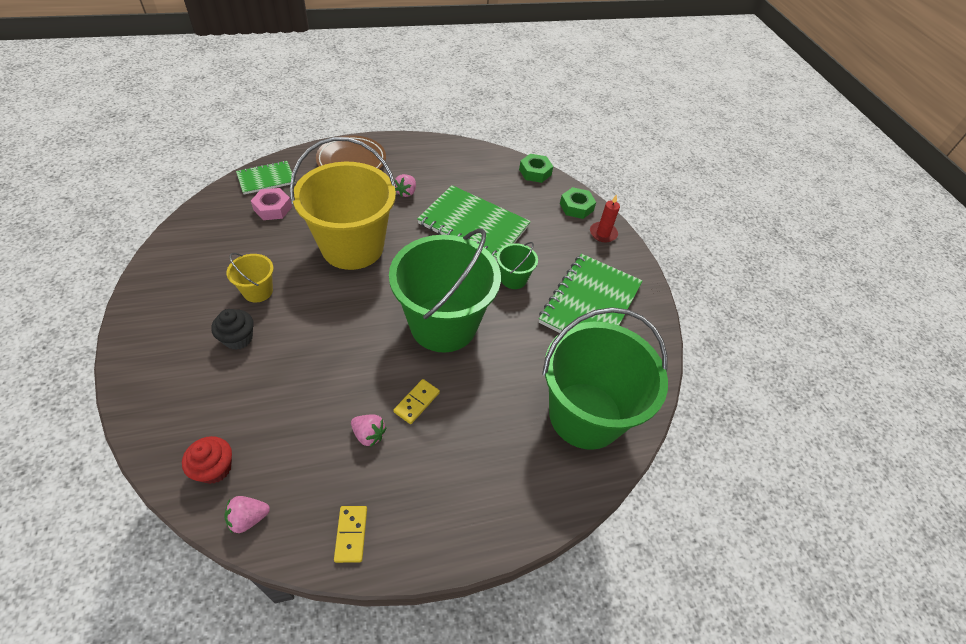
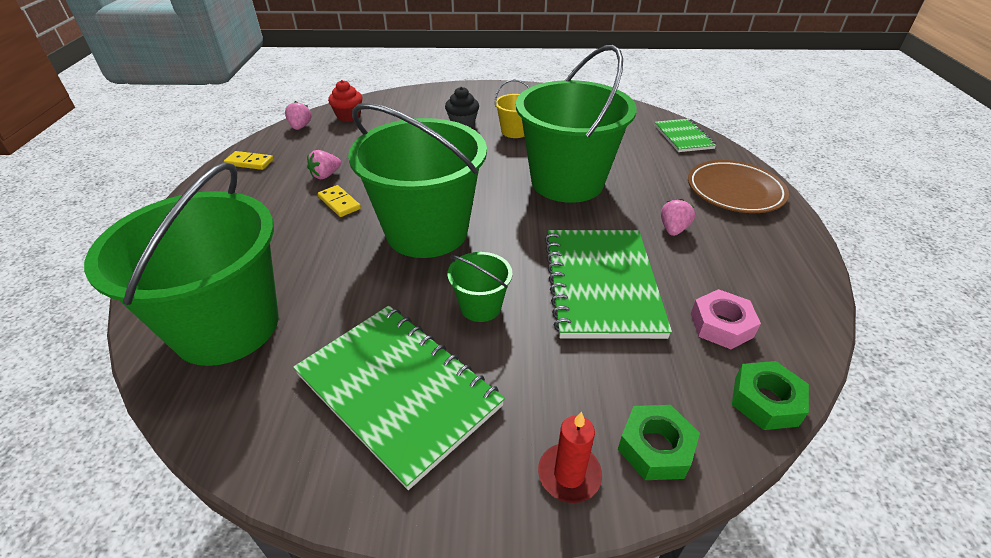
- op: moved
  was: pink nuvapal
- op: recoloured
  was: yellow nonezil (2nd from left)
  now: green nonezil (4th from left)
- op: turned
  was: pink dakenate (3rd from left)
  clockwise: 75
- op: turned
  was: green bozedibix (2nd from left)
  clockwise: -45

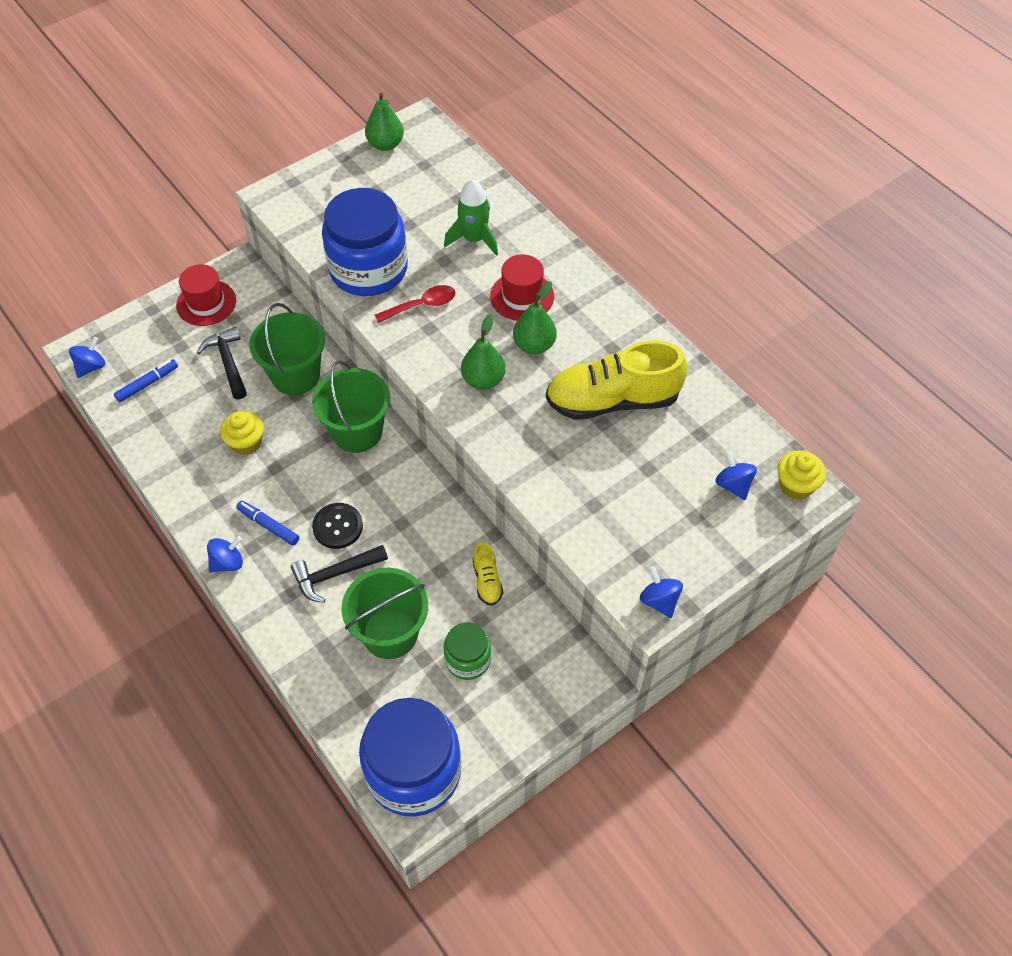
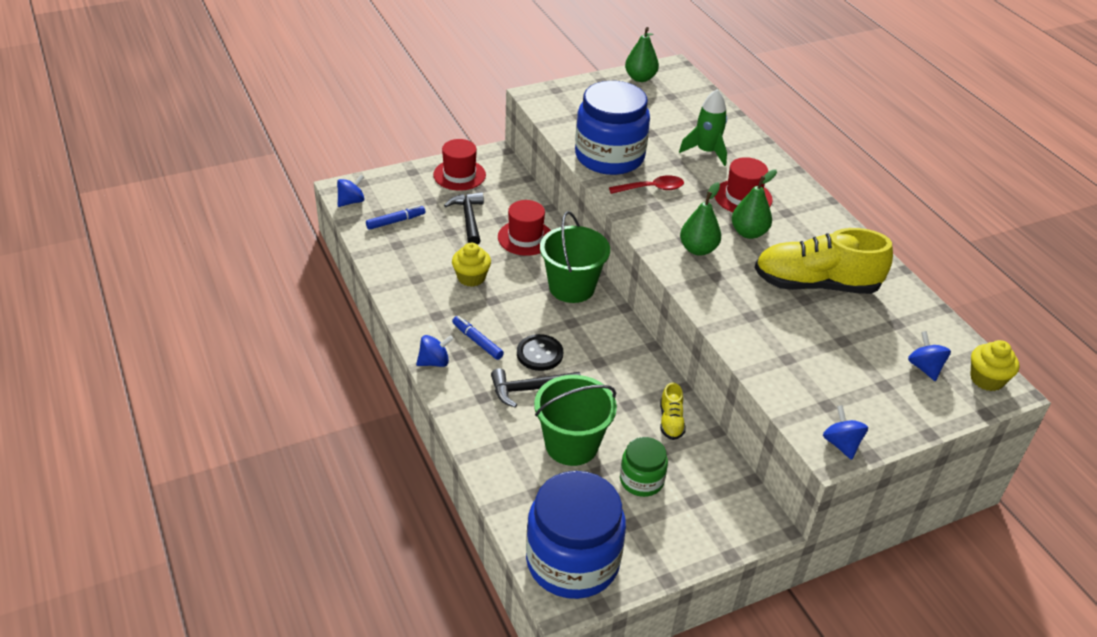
- op: replaced
  was: green nonezil (1st from left)
  now: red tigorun (2nd from left)

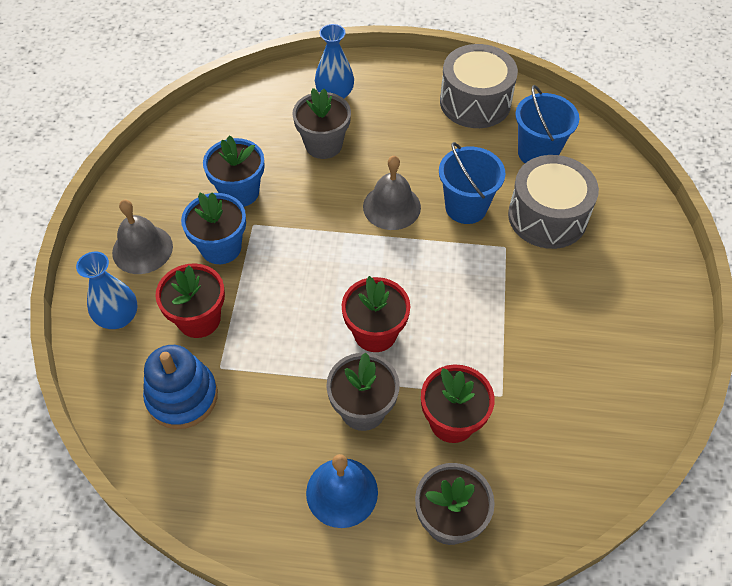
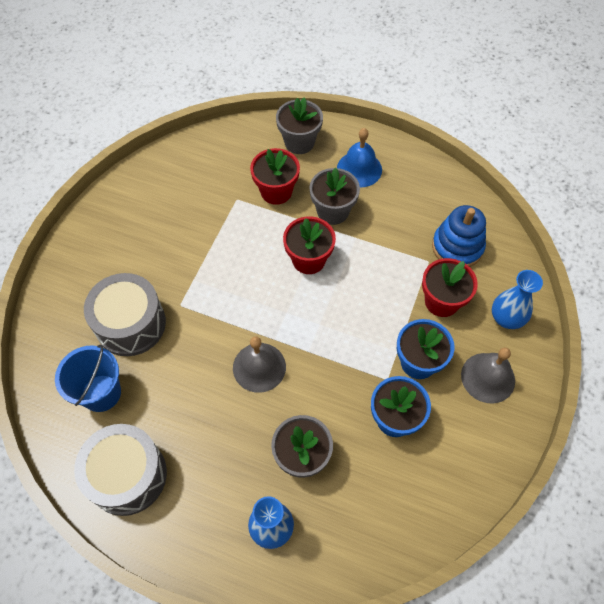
- op: removed
  was: blue nonezil (1st from left)

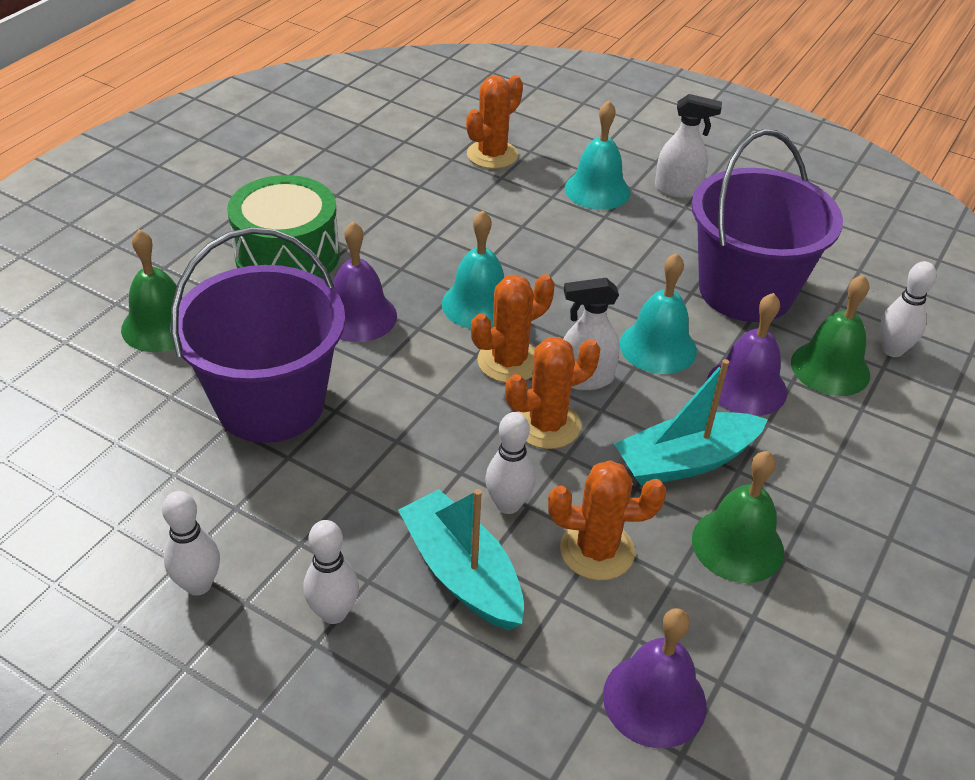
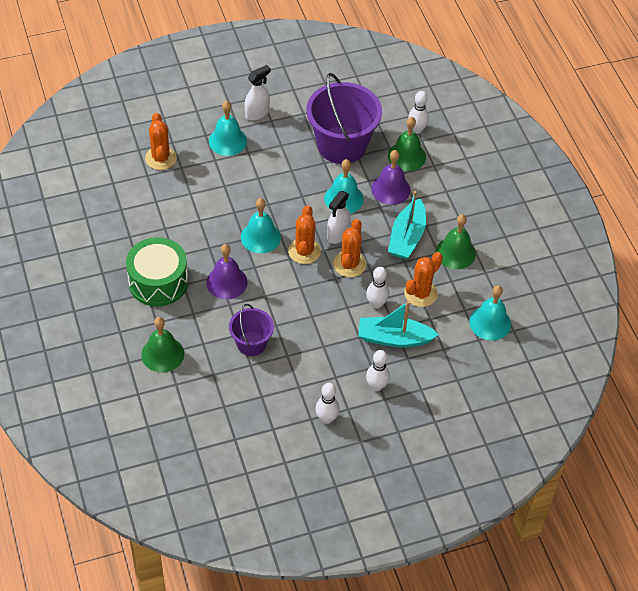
- op: recoloured
  was: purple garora (2nd from left)
  now: turquoise garora (4th from left)
- op: resized
  was: purple nonezil (1st from left)
  ratio: 0.54

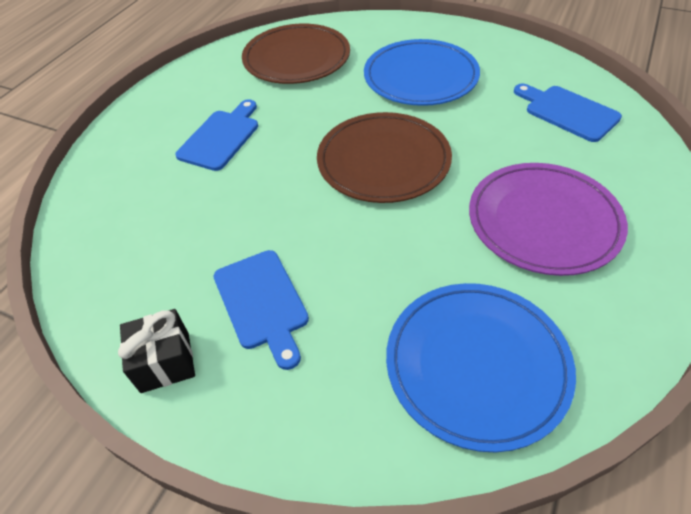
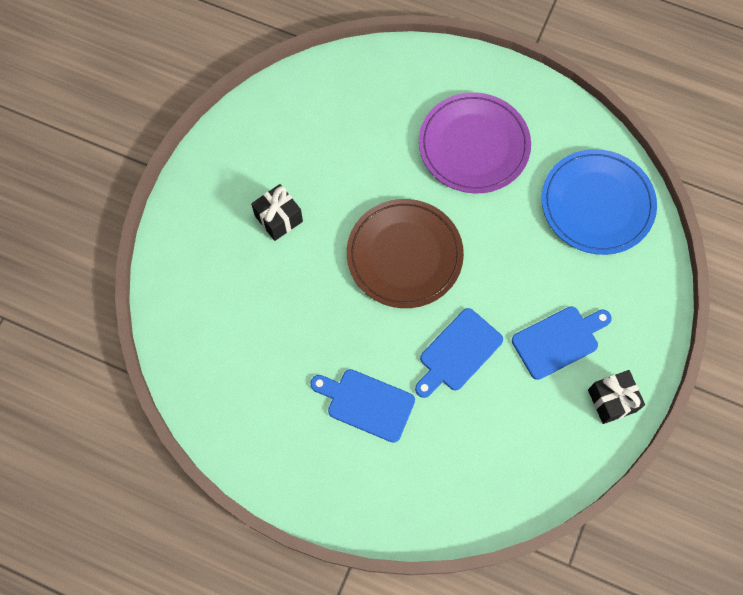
- op: removed
  was: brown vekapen (1st from left)
- op: moved
  was: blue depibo (3rd from left in the first image)
  now: blue depibo (2nd from left)
- op: replaced
  was: blue vekapen (1st from left)
  now: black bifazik (1st from left)

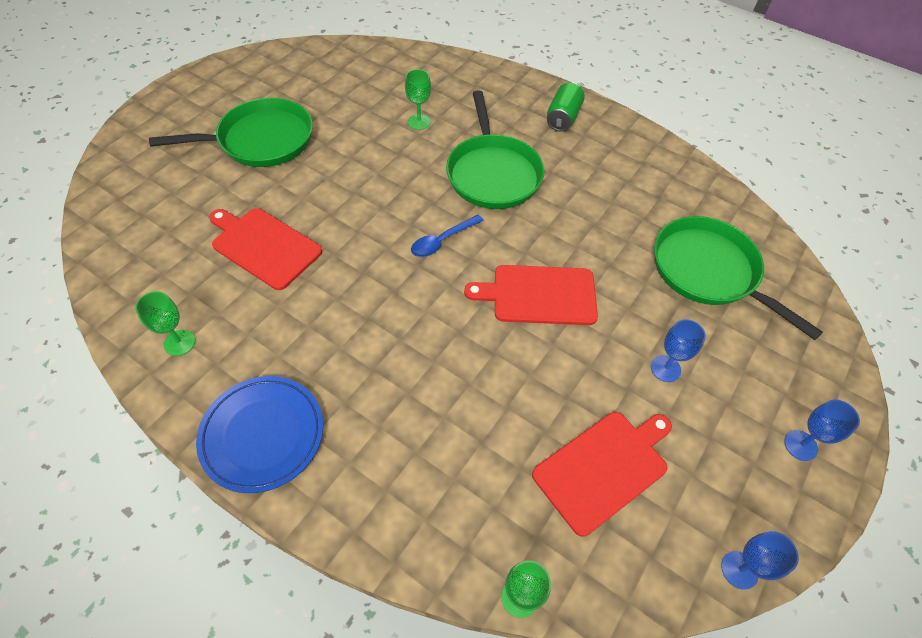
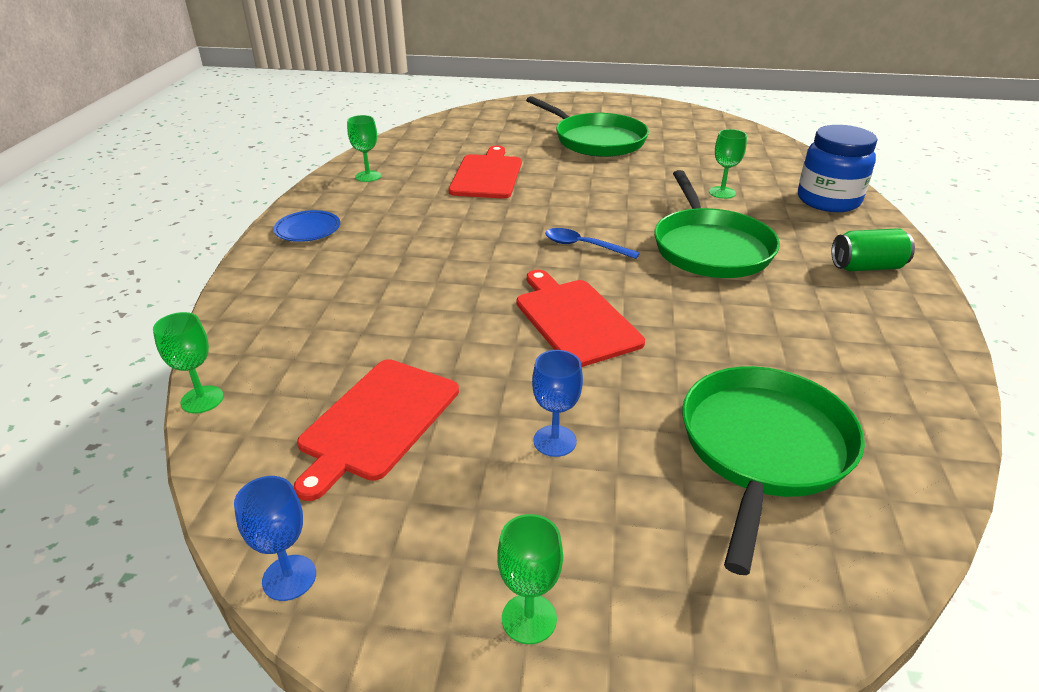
- op: added
  now: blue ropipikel
- op: recoloured
  was: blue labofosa (3rd from left)
  now: green labofosa (3rd from left)
- op: turned
  was: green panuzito (2nd from left)
  clockwise: -60
- op: turned
  was: red depibo (3rd from left in the first image)
  clockwise: 90
- op: resized
  was: blue vekapen
  ratio: 0.6

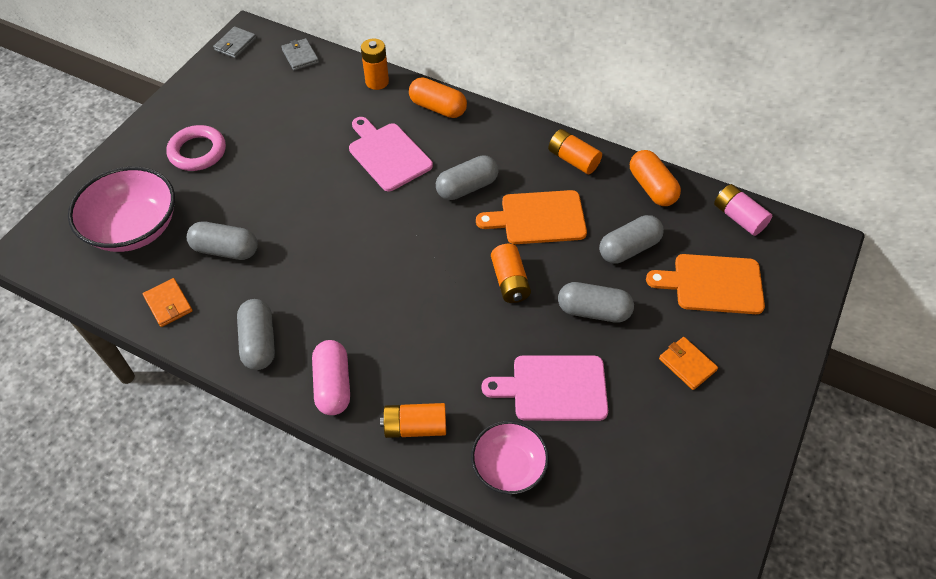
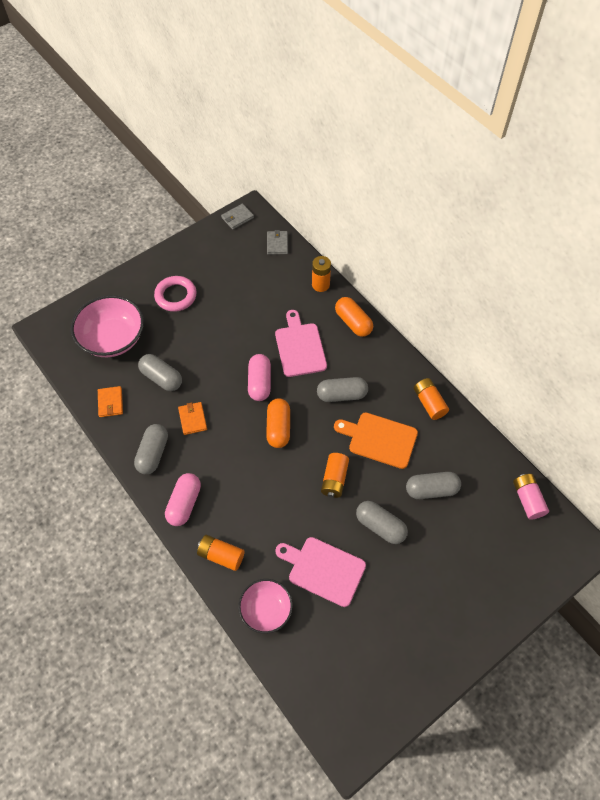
- op: removed
  was: orange depibo (2nd from left)
- op: added
  now: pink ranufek (2nd from left)
- op: moved
  was: orange ranufek (2nd from left in the first image)
  now: orange ranufek (1st from left)
- op: moved
  was: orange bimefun (2nd from left)

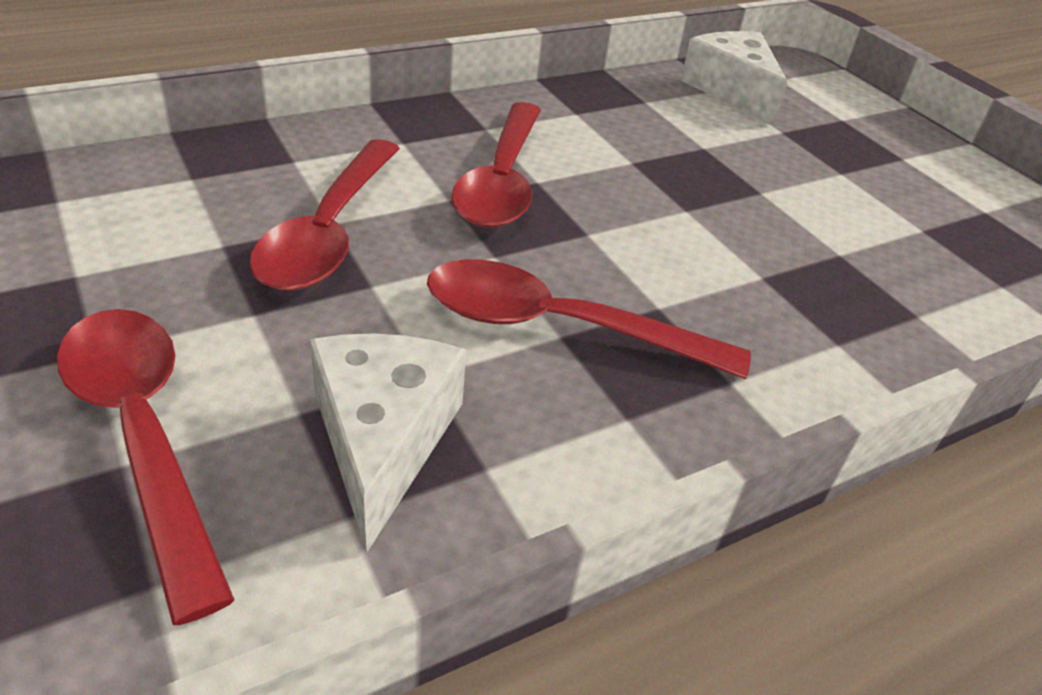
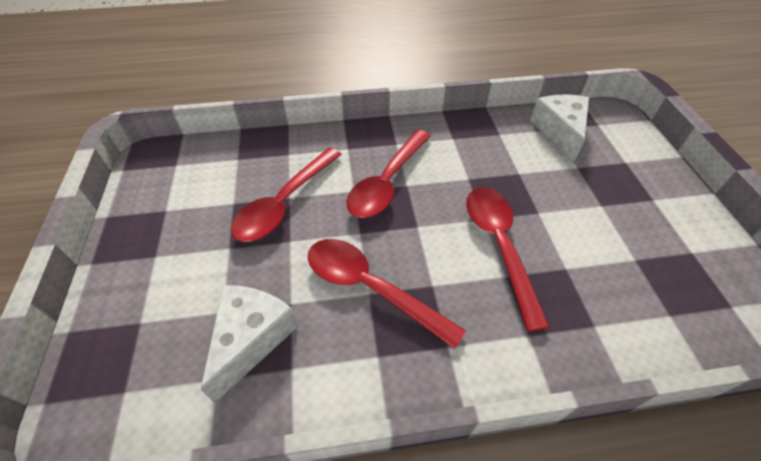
- op: moved
  was: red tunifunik (1st from left in the first image)
  now: red tunifunik (4th from left)

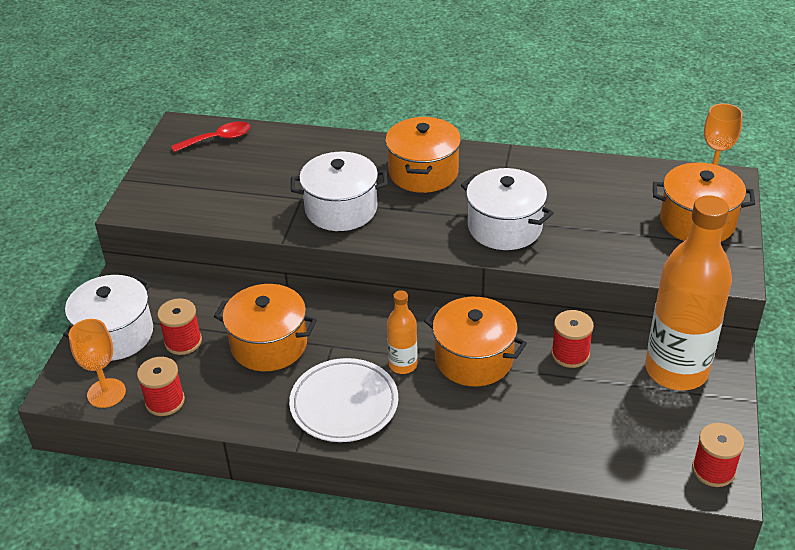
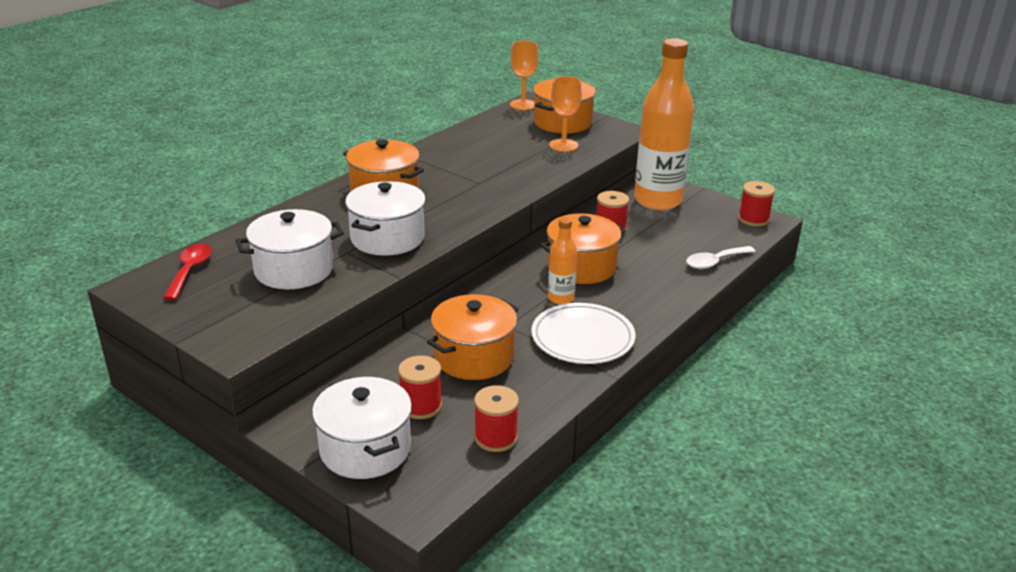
- op: added
  now: white tunifunik
- op: moved
  was: orange labofosa (1st from left in the first image)
  now: orange labofosa (2nd from left)
- op: moved
  was: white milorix (3rd from left in the first image)
  now: white milorix (1st from left)

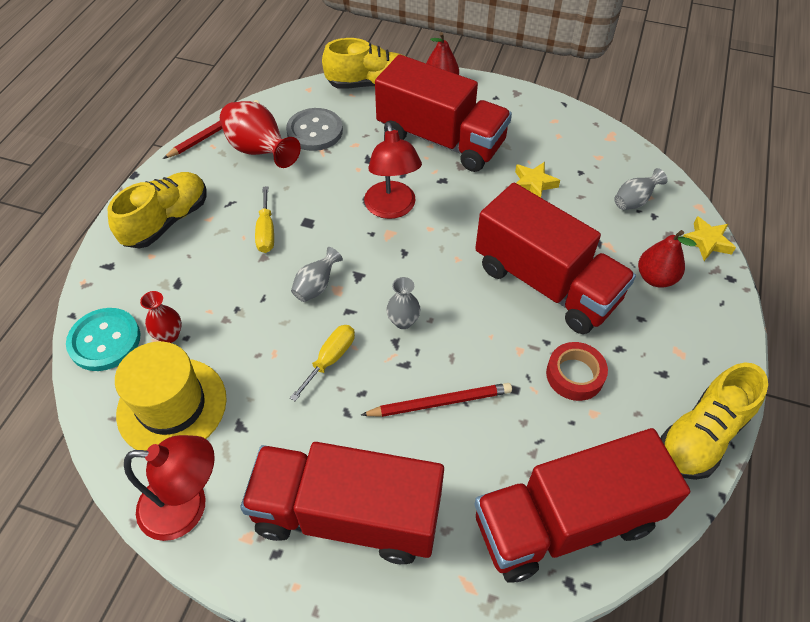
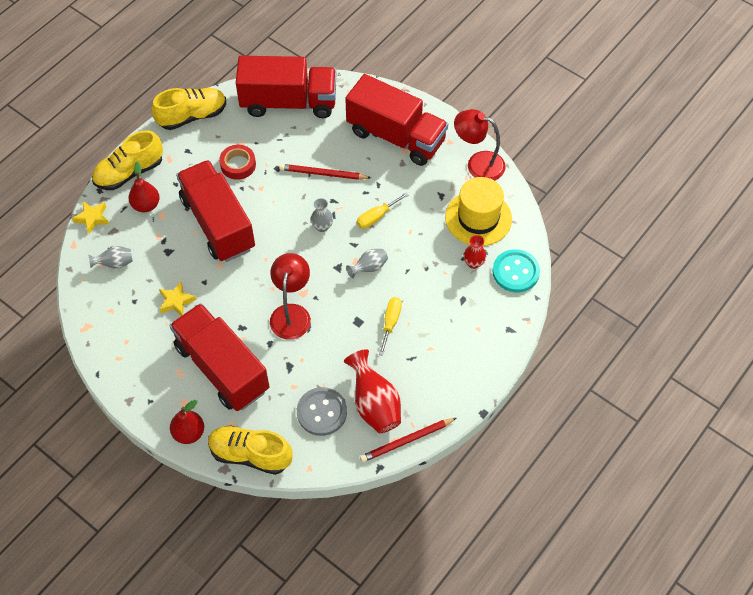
- op: moved
  was: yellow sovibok (1st from left)

